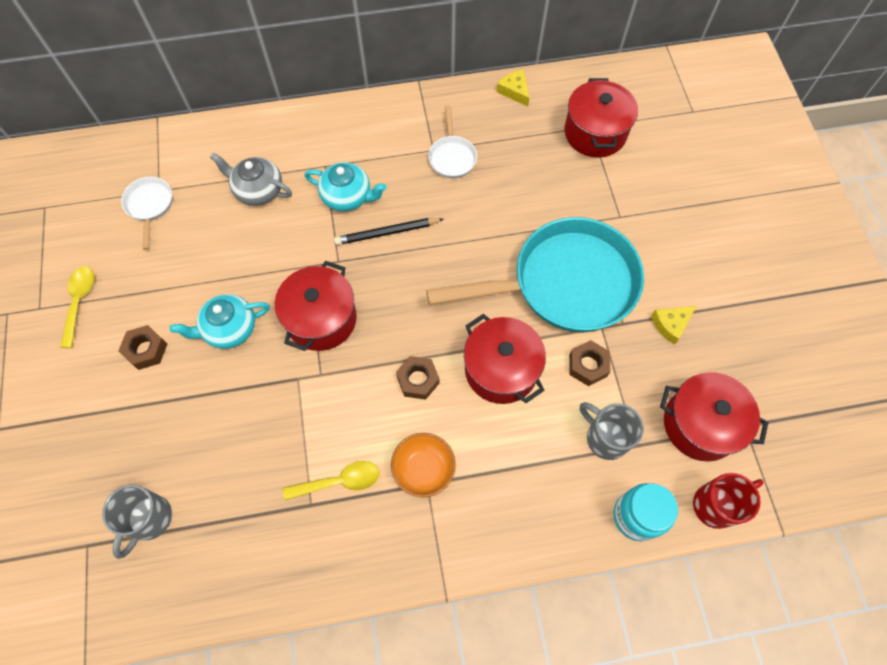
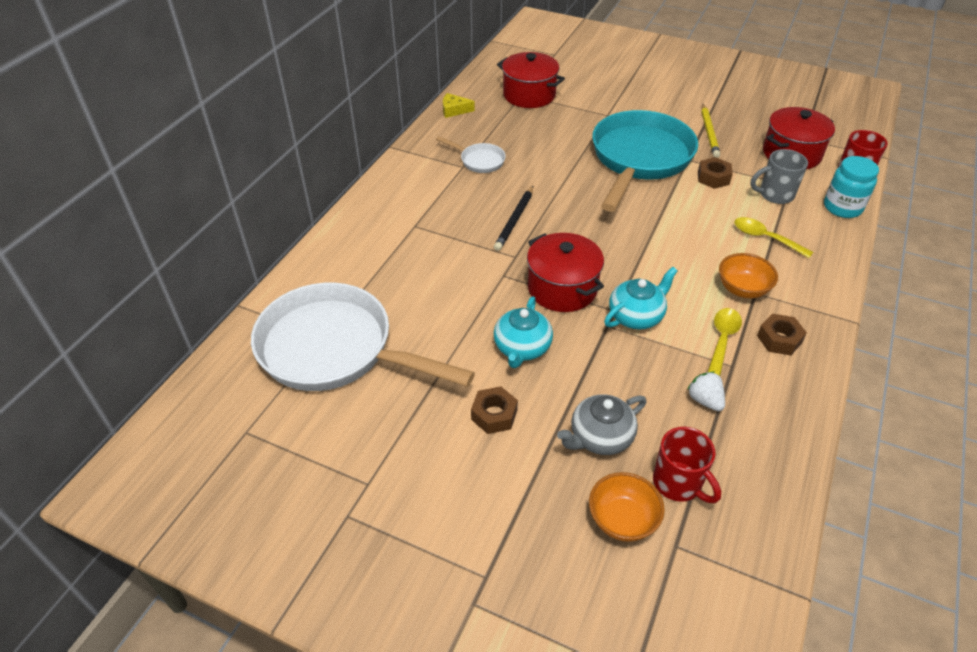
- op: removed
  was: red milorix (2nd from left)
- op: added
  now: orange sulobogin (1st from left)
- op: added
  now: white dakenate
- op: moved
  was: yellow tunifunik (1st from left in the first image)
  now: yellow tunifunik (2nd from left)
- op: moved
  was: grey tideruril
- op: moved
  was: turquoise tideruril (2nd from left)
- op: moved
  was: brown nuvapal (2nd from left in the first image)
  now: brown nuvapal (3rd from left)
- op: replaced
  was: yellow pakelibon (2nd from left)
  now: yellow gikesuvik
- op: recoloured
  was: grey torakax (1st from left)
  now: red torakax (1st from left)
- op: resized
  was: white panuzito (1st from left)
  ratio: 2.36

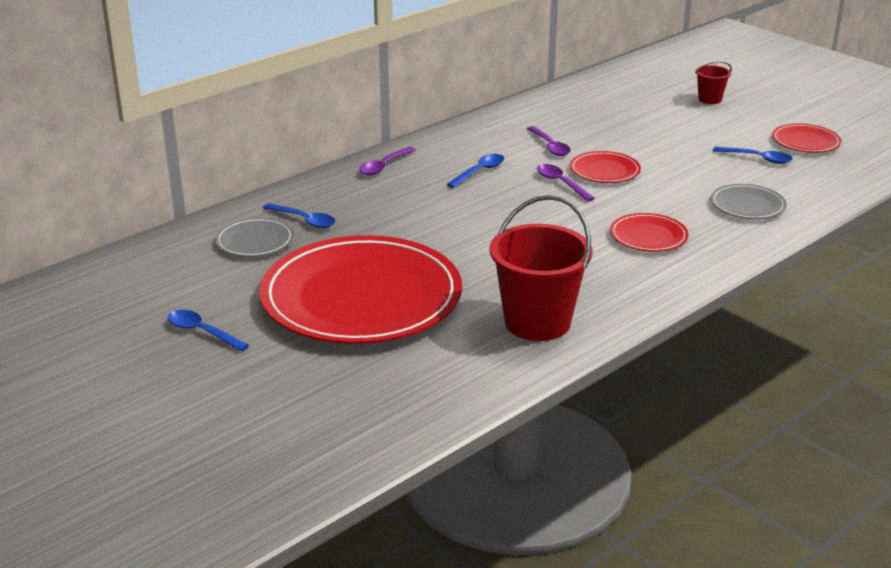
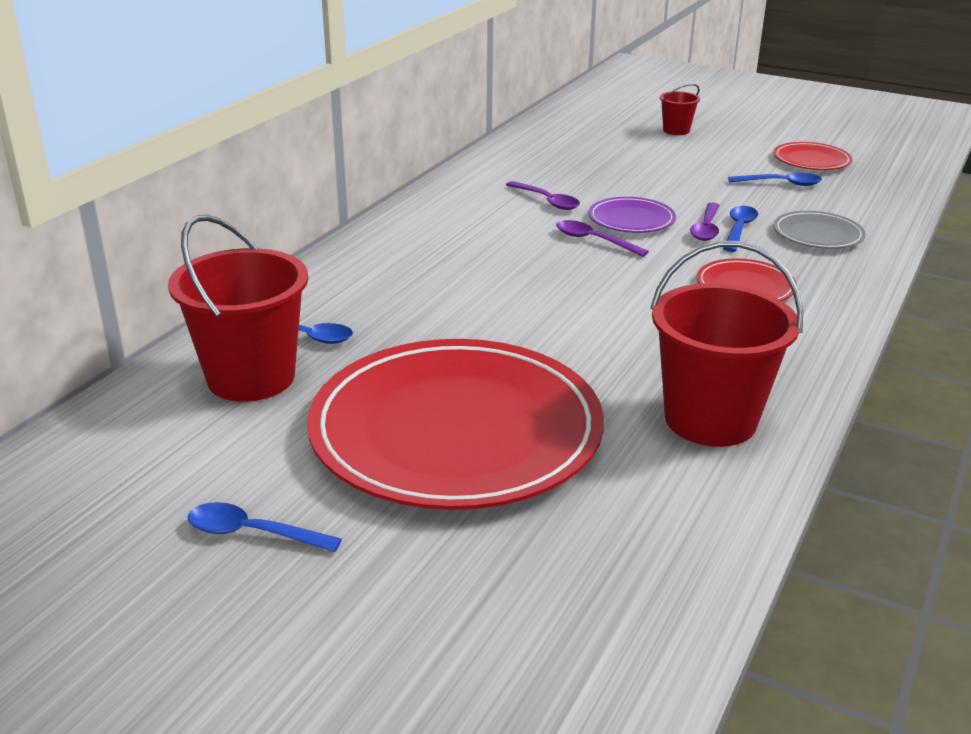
- op: moved
  was: purple tunifunik (1st from left in the first image)
  now: purple tunifunik (3rd from left)
- op: moved
  was: blue tunifunik (3rd from left)
- op: replaced
  was: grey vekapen (1st from left)
  now: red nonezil (1st from left)
- op: recoloured
  was: red vekapen (2nd from left)
  now: purple vekapen

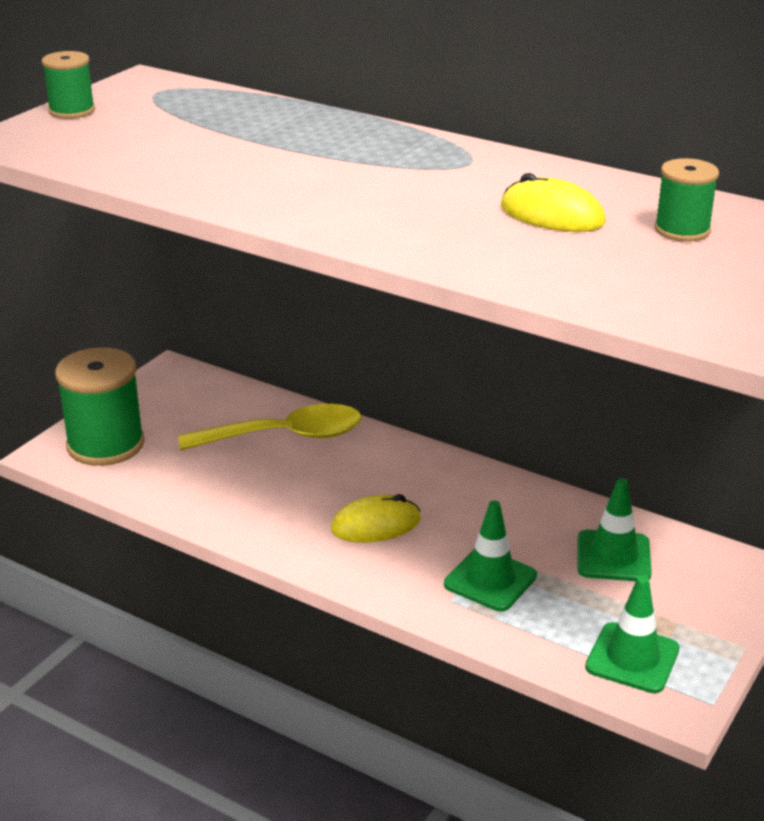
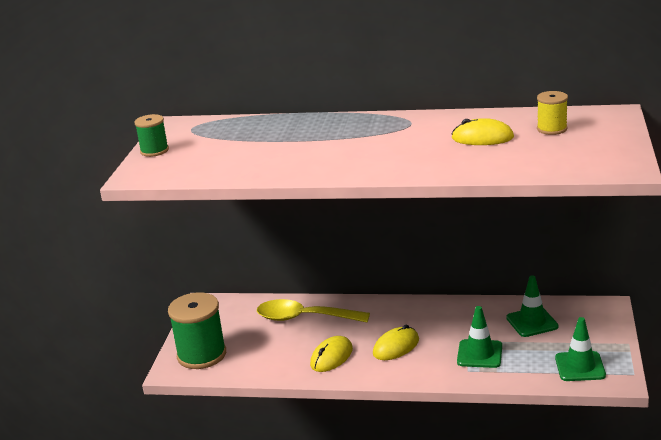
- op: added
  now: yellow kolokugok (1st from left)
- op: recoloured
  was: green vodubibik (3rd from left)
  now: yellow vodubibik
- op: turned
  was: yellow tunifunik
  clockwise: -135

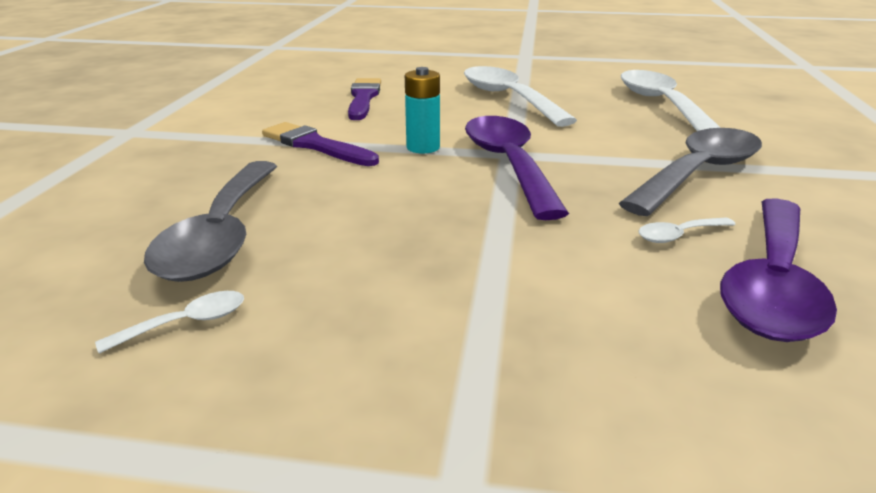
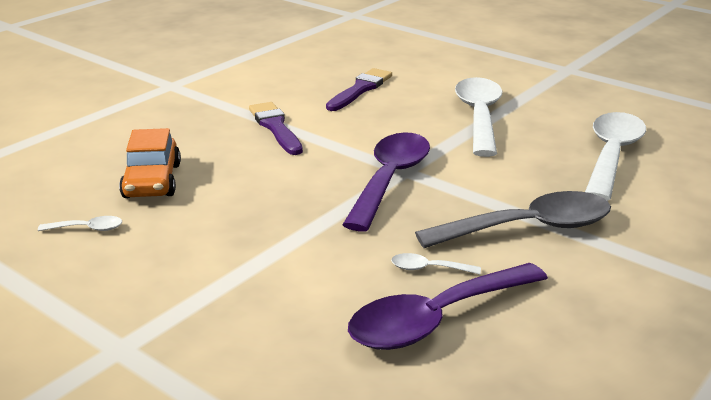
- op: removed
  was: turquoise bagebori
- op: replaced
  was: grey tunifunik (1st from left)
  now: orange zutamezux

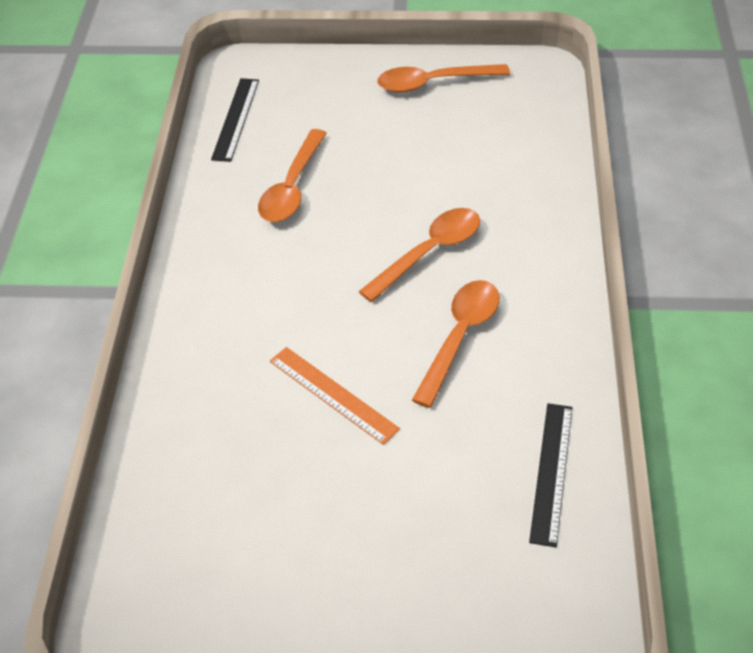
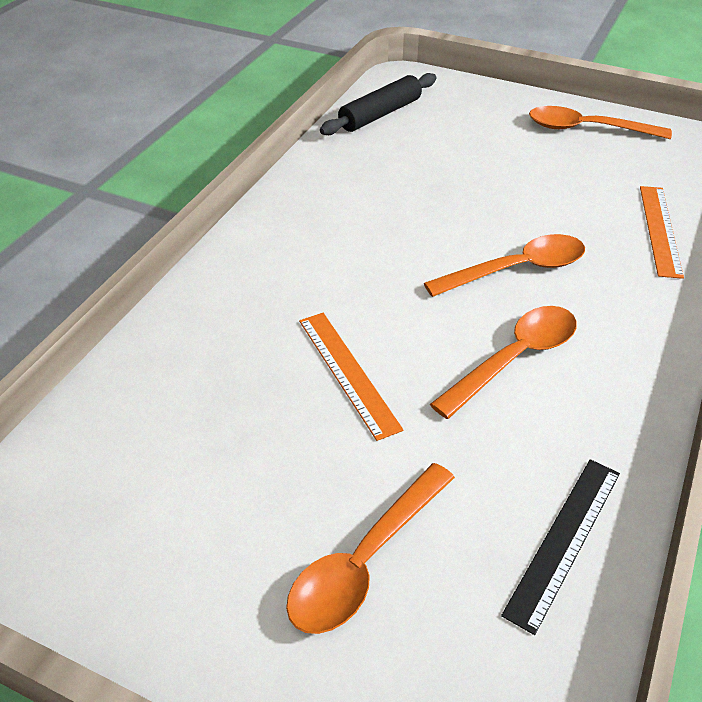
- op: added
  now: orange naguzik (2nd from left)
- op: moved
  was: orange tunifunik (1st from left)
- op: replaced
  was: black naguzik (1st from left)
  now: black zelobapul

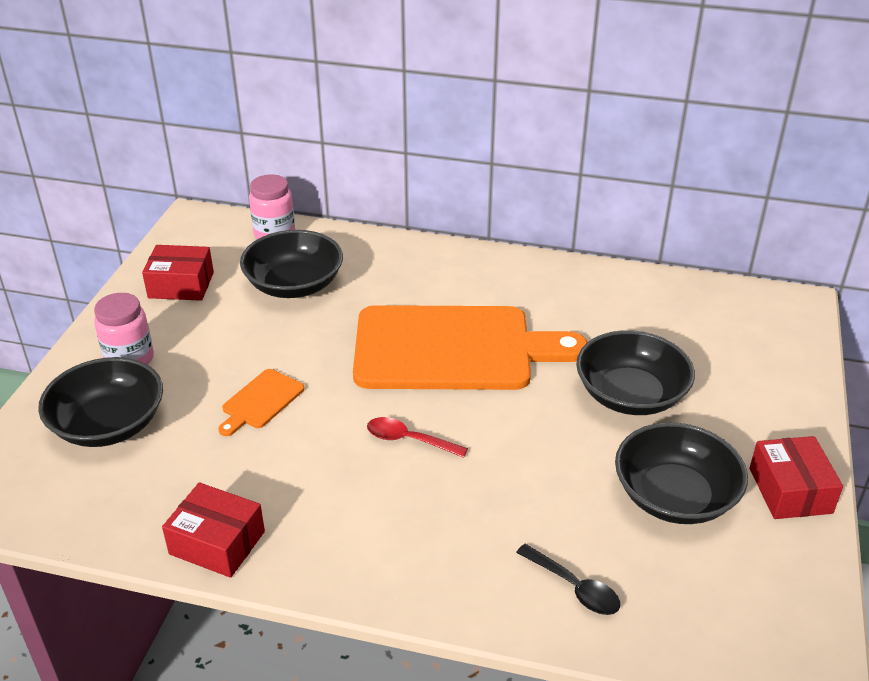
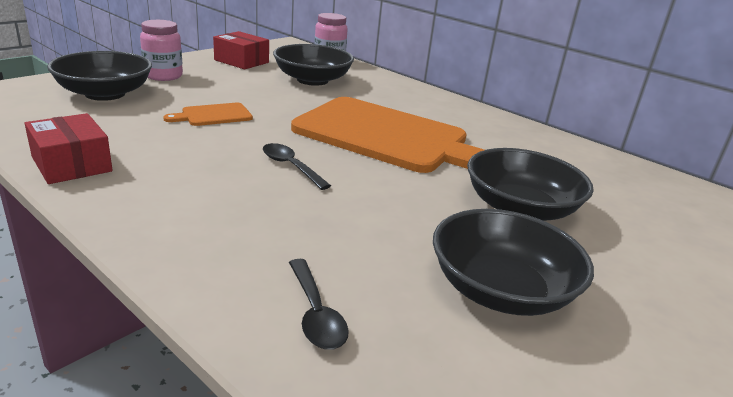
- op: removed
  was: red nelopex (3rd from left)
- op: recoloured
  was: red tunifunik
  now: black tunifunik (1st from left)

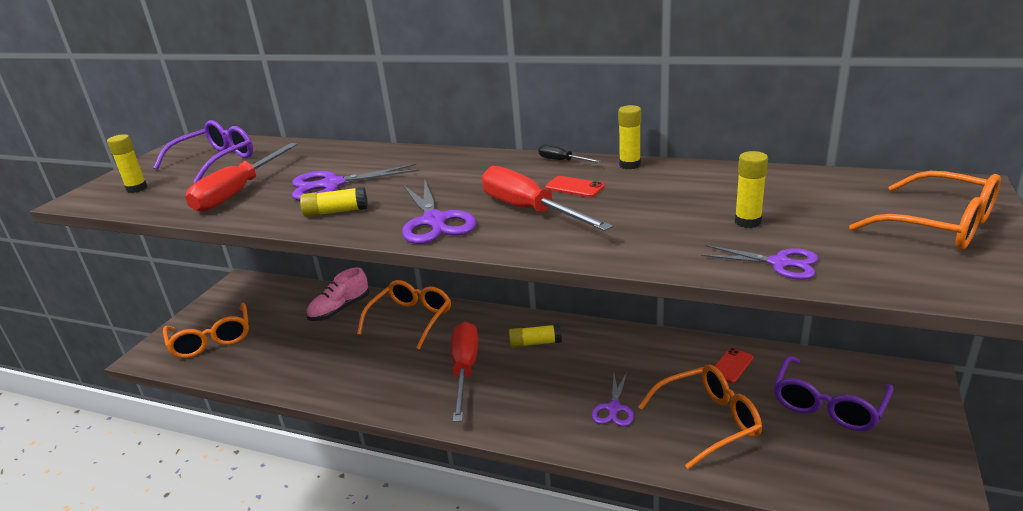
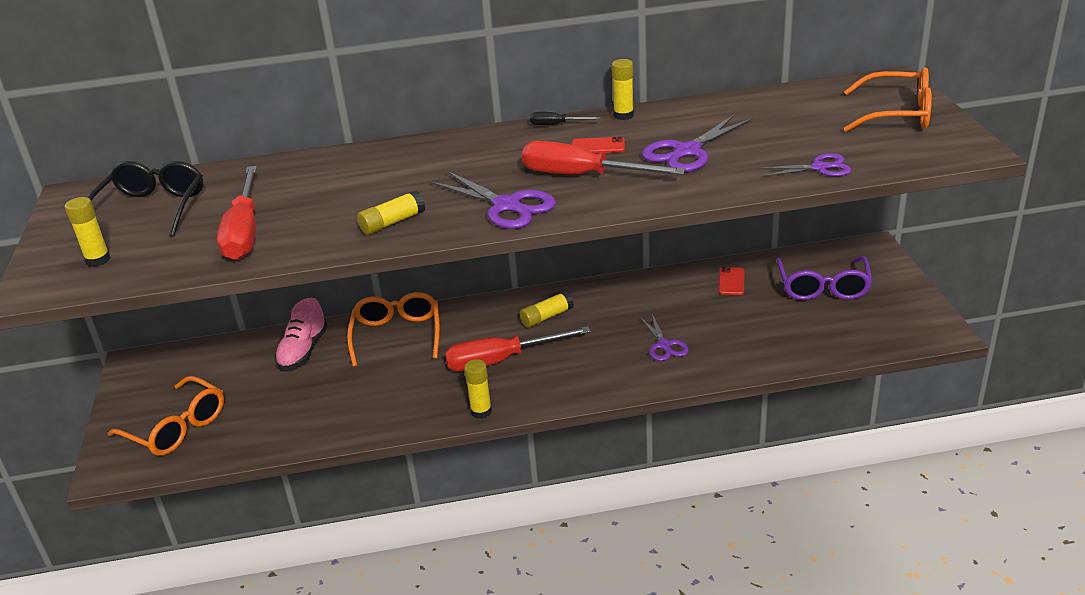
- op: removed
  was: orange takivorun (3rd from left)
- op: moved
  was: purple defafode (1st from left in the first image)
  now: purple defafode (3rd from left)
- op: moved
  was: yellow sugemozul (5th from left in the first image)
  now: yellow sugemozul (3rd from left)
- op: recoloured
  was: purple takivorun (1st from left)
  now: black takivorun
- op: turned
  was: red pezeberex (2nd from left)
  clockwise: -75

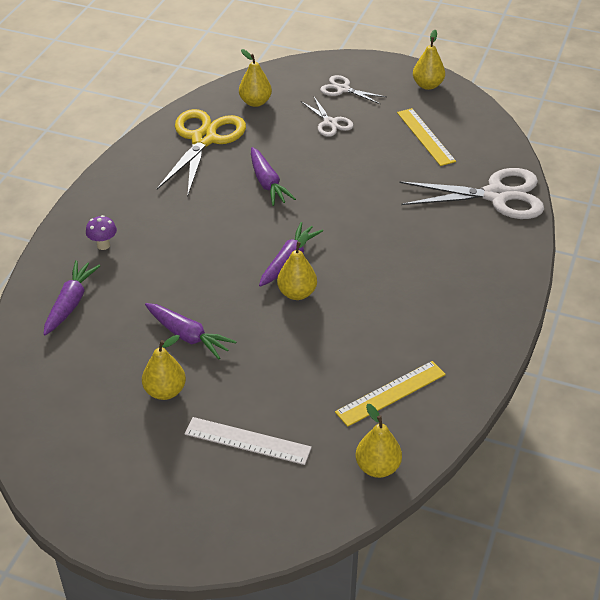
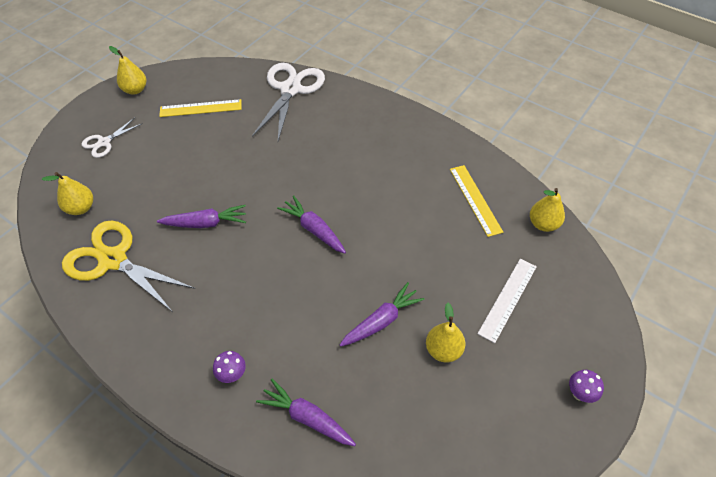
- op: removed
  was: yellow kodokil (3rd from left)
- op: removed
  was: white defafode (1st from left)
- op: added
  now: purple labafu (2nd from left)

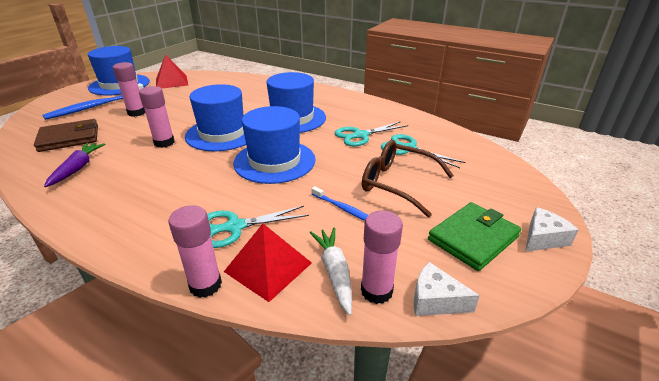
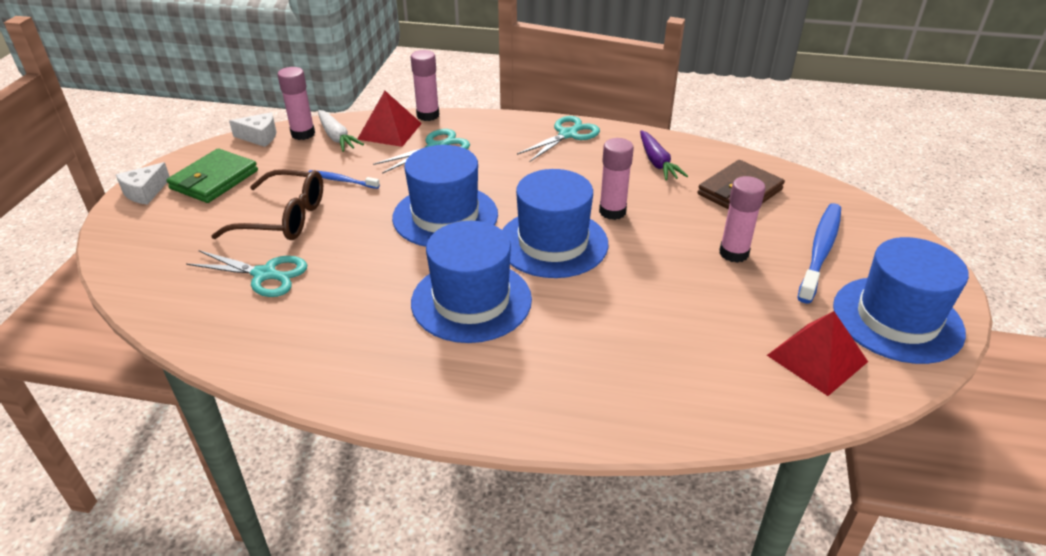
- op: moved
  was: turquoise defafode (2nd from left in the first image)
  now: turquoise defafode (3rd from left)

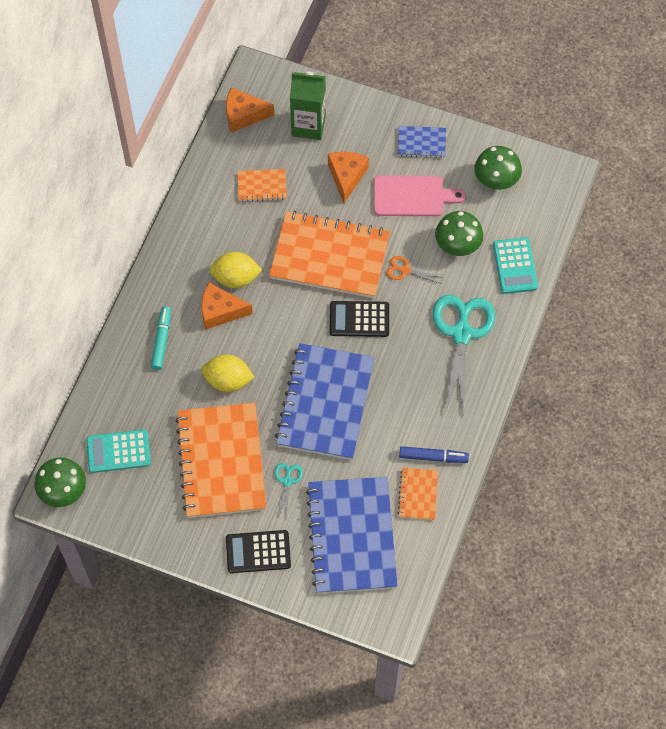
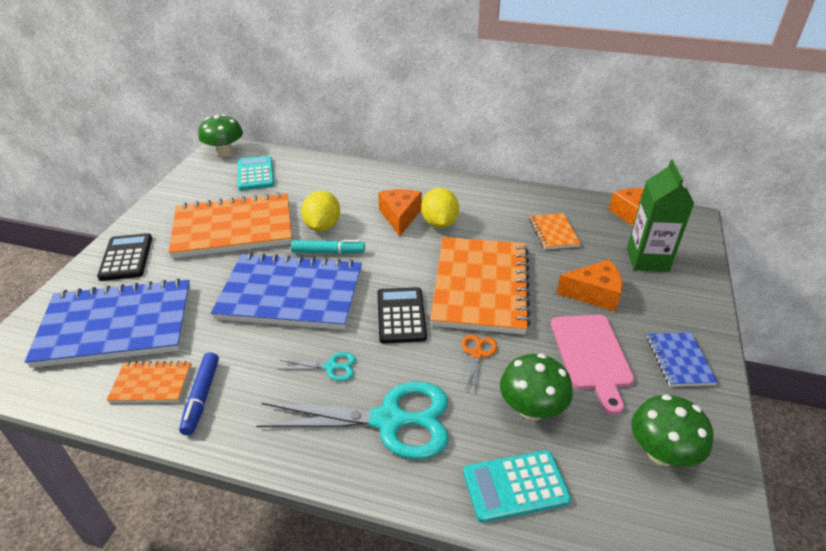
- op: moved
  was: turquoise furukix
- op: moved
  was: turquoise defafode (1st from left)

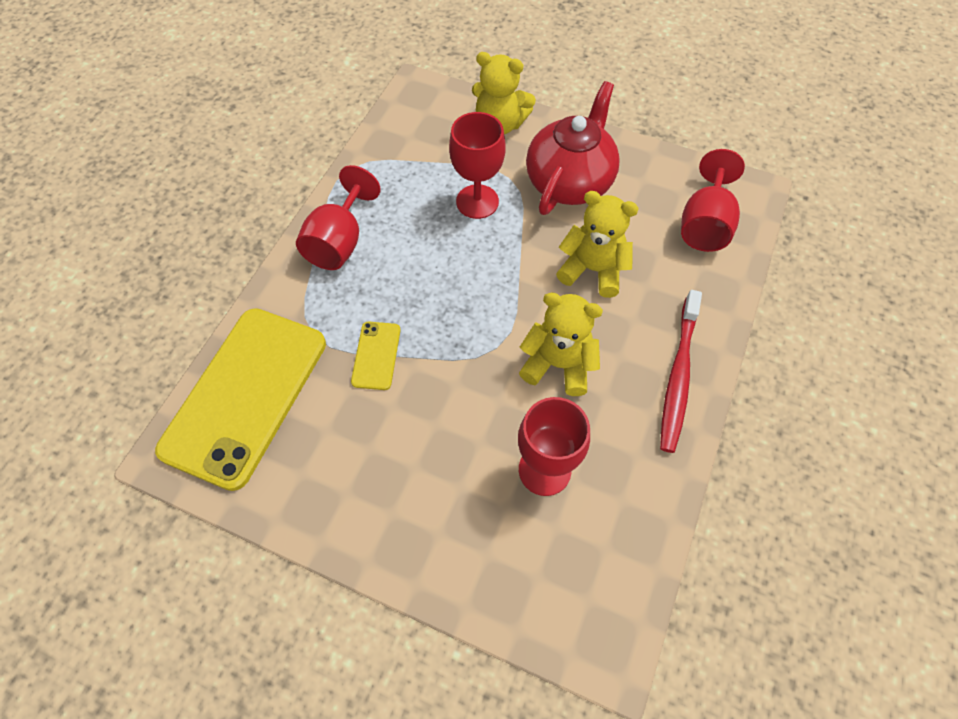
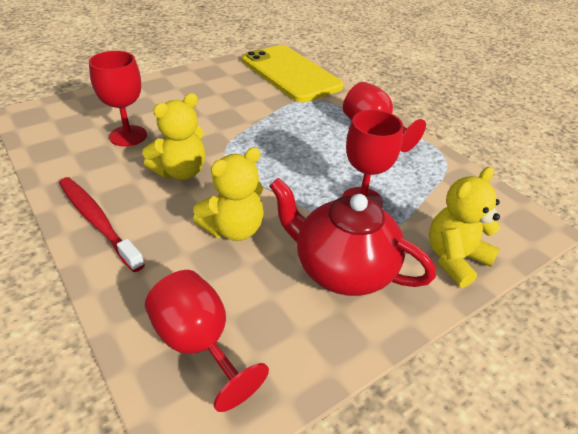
- op: removed
  was: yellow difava (2nd from left)
- op: turned
  was: red tideruril
  clockwise: 150

